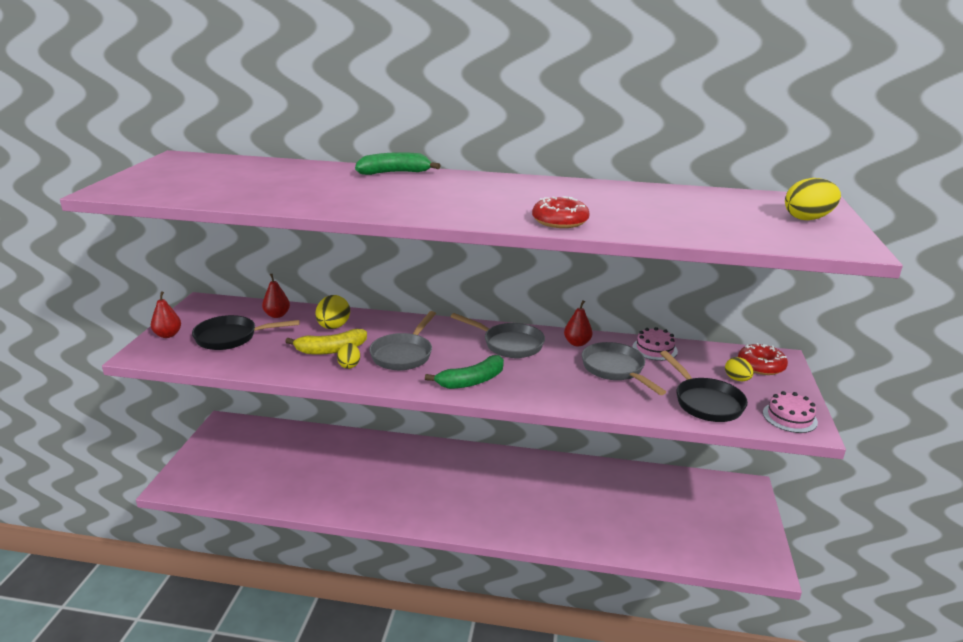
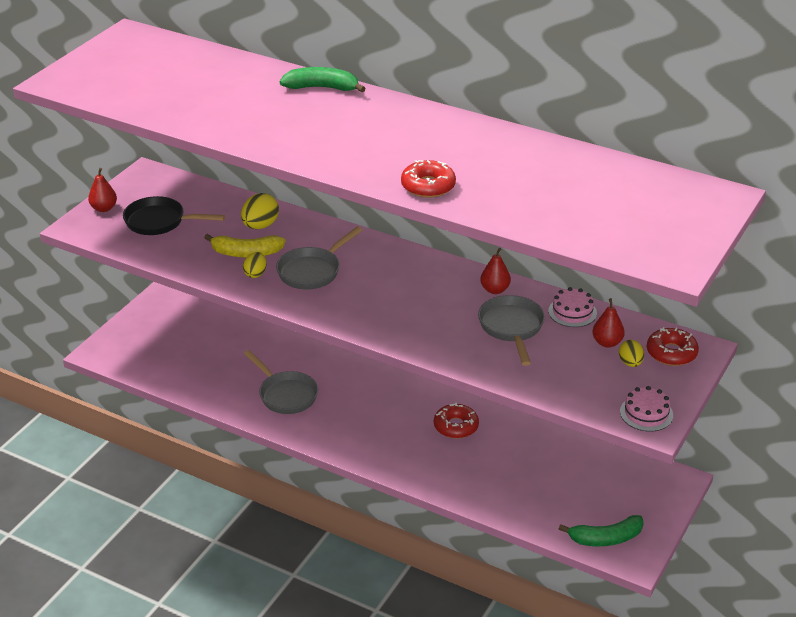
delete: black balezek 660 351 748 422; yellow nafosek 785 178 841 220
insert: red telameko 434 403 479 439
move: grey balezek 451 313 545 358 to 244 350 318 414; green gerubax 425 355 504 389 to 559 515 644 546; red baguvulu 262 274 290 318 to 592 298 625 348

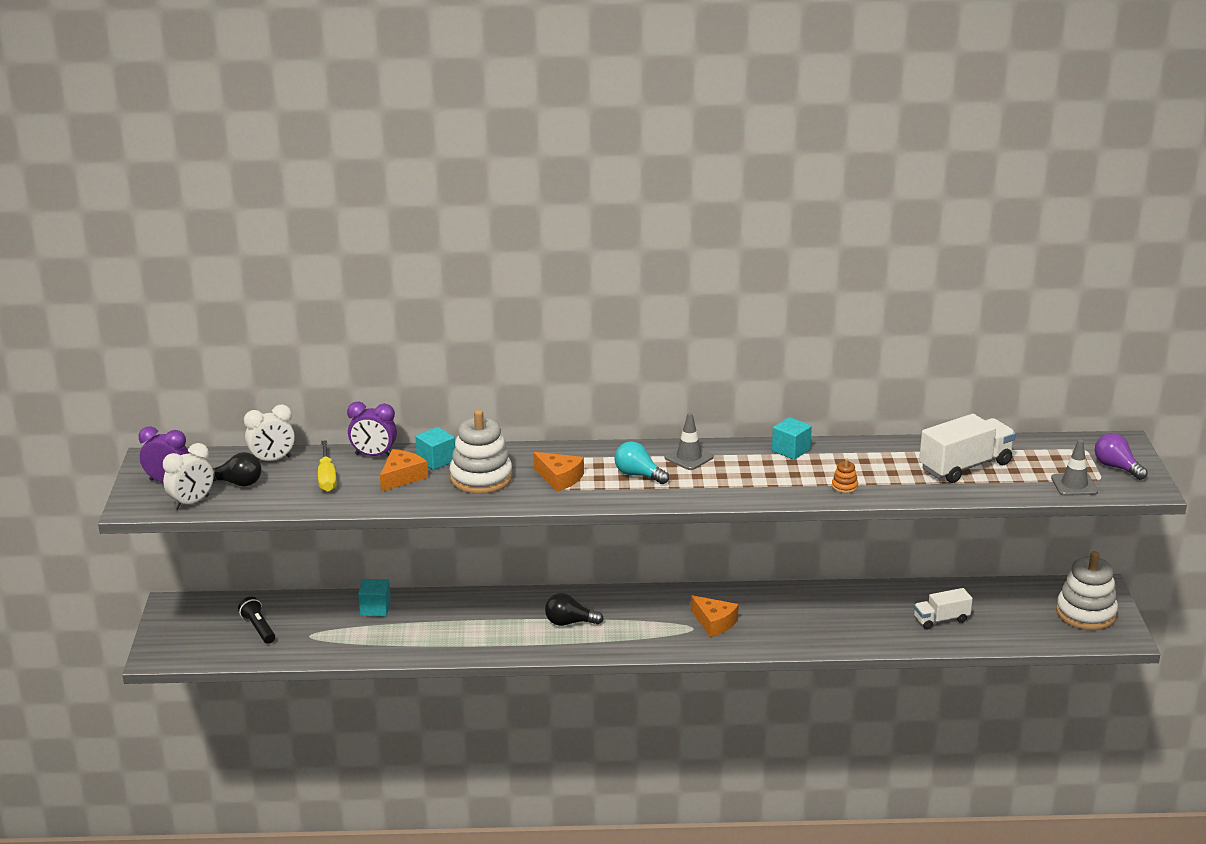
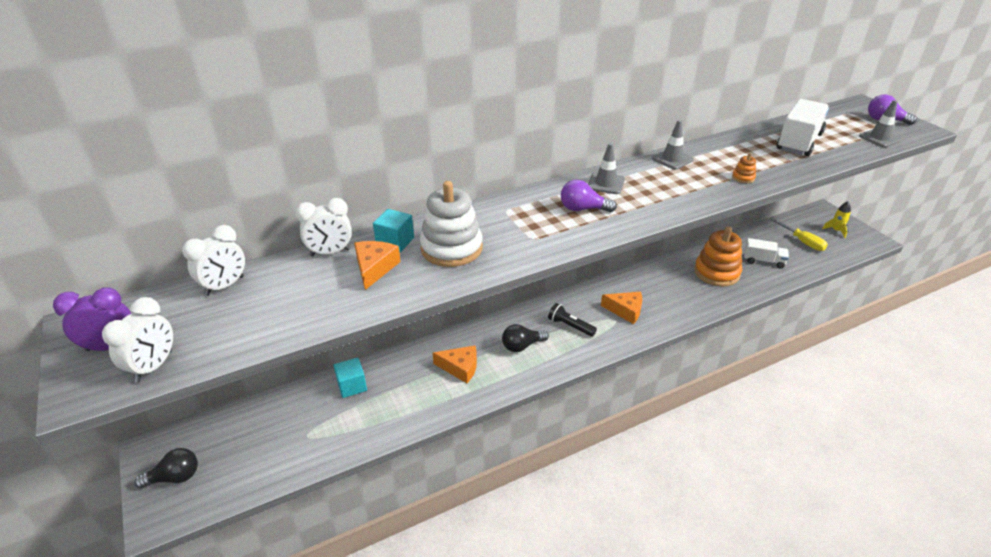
insert: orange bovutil 694 226 742 287
move: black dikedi 212 452 261 486 to 134 448 198 489; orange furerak 533 452 584 492 to 433 345 477 383; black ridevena 238 597 275 644 to 548 303 597 337; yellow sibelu 318 440 337 492 to 770 218 828 251
replace: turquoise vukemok 772 417 812 460 to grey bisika 652 120 694 170; white bovutil 1056 551 1118 630 to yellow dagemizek 822 202 851 238
recolor: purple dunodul 347 402 397 456 to white dunodul 295 198 352 256; turquoise dikedi 614 441 669 484 to purple dikedi 561 180 617 212
rotate: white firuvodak 914 588 973 629 = 744 238 789 268 120 degrees counterclockwise

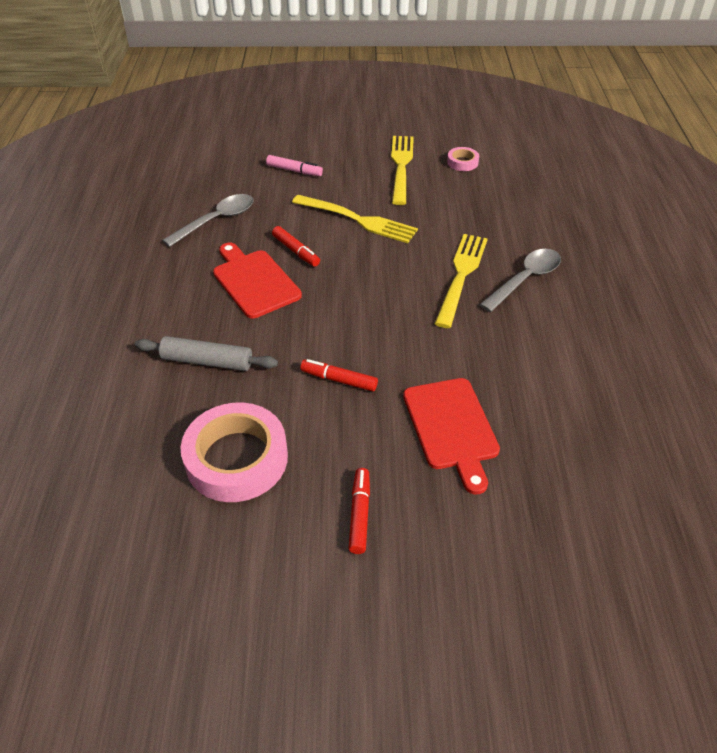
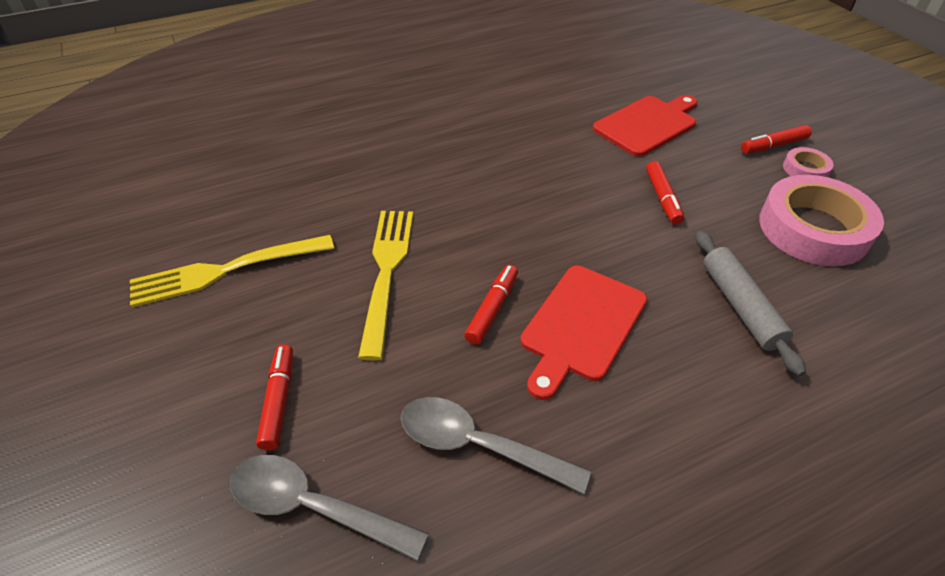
delete: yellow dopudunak 435 234 488 328
move: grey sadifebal 479 249 561 312 to 230 455 429 561; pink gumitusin 447 147 479 171 to 783 147 833 177
recolor: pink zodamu 266 155 323 176 to red zodamu 256 344 293 450

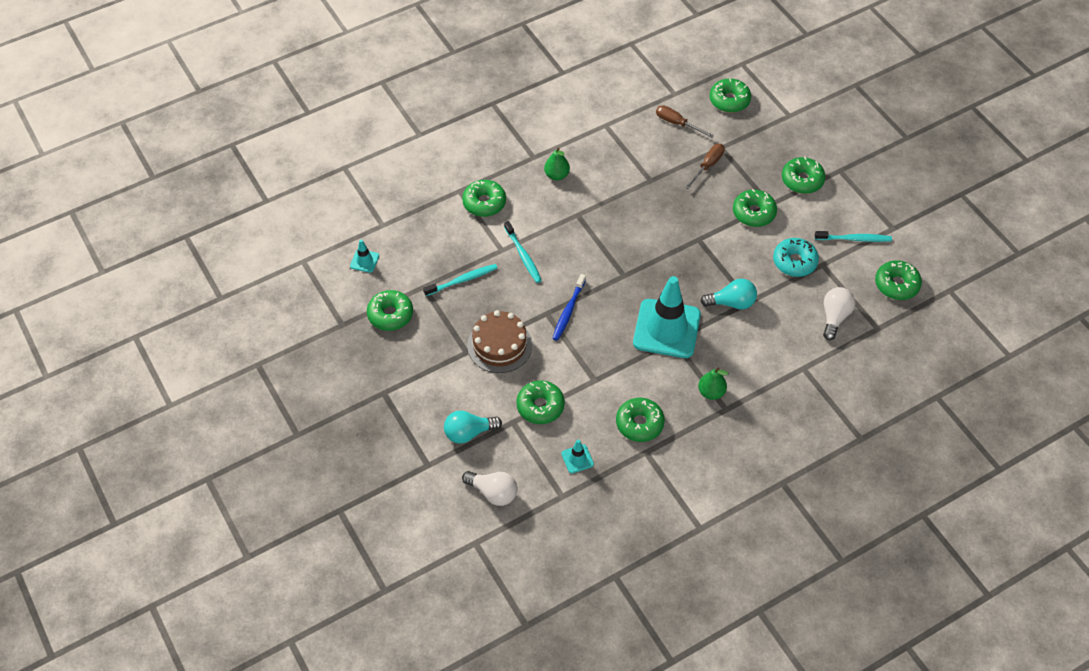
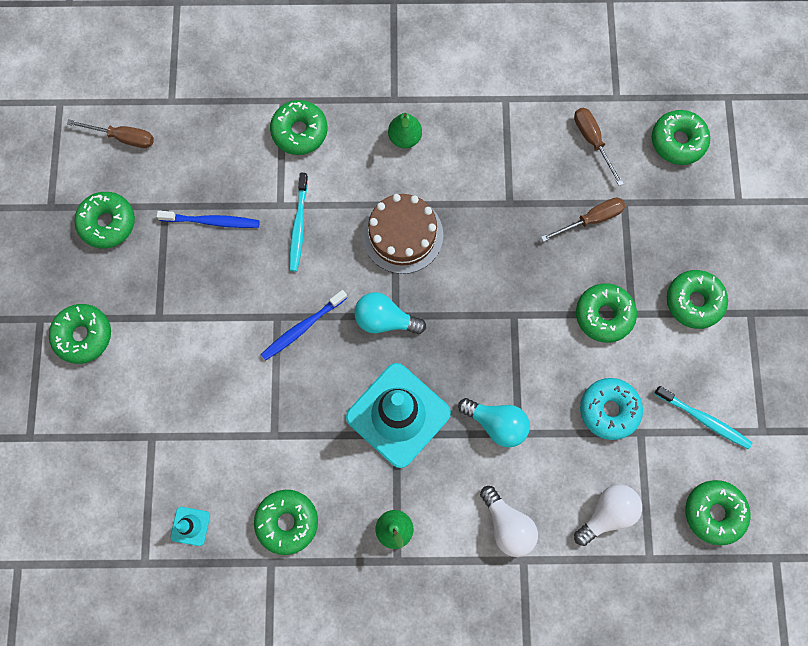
move: green telameko 516 380 565 424 to 49 304 111 364; turquoise dikedi 444 410 502 444 to 354 292 426 334; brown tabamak 467 310 532 373 to 362 194 443 274; white dikedi 462 471 518 506 to 480 486 538 557
replace: turquoise bisika 350 239 379 273 to brown sibelu 67 119 154 148
recolor: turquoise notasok 423 264 498 296 to blue notasok 157 211 260 228

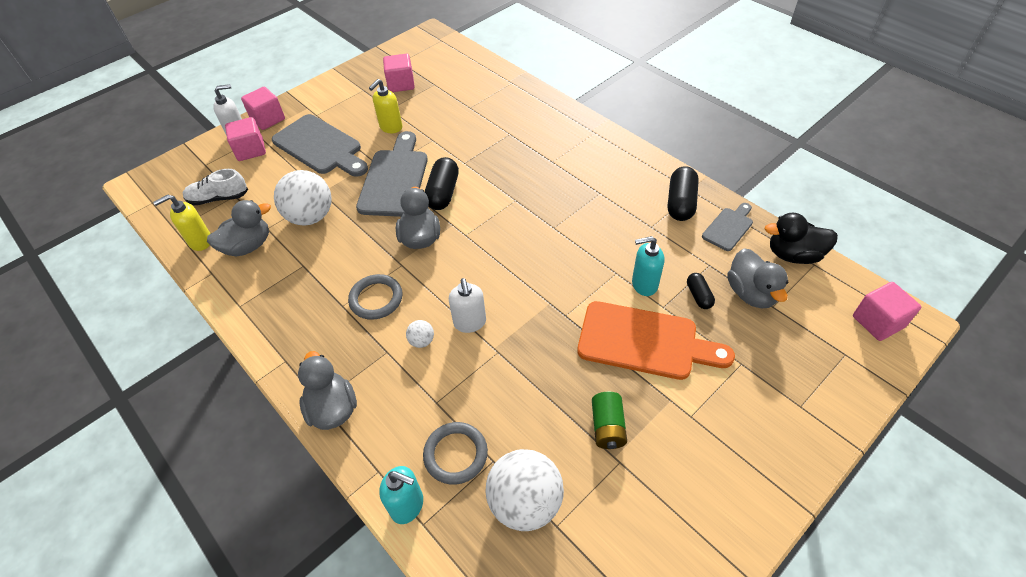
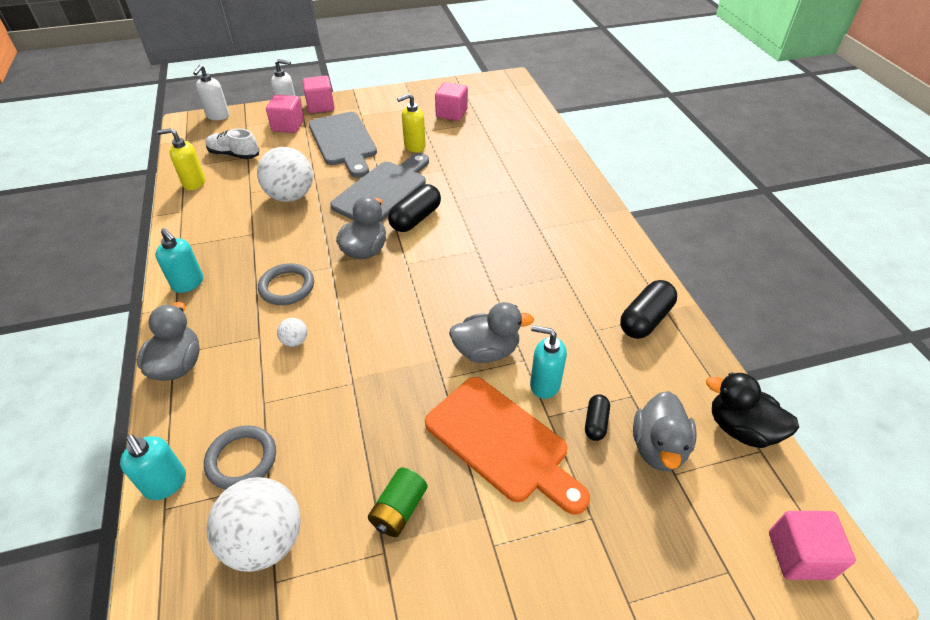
delete: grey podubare 702 203 753 251
insert: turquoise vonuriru 155 228 203 293
move: white vonuriru 449 278 486 333 to 193 65 229 120; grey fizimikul 207 200 271 257 to 449 302 534 363

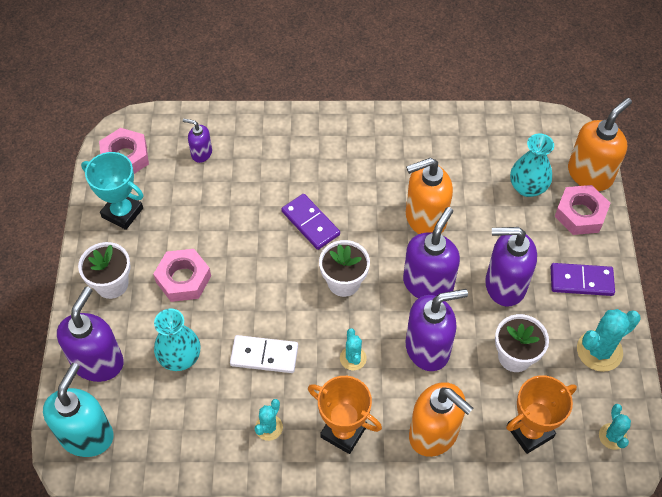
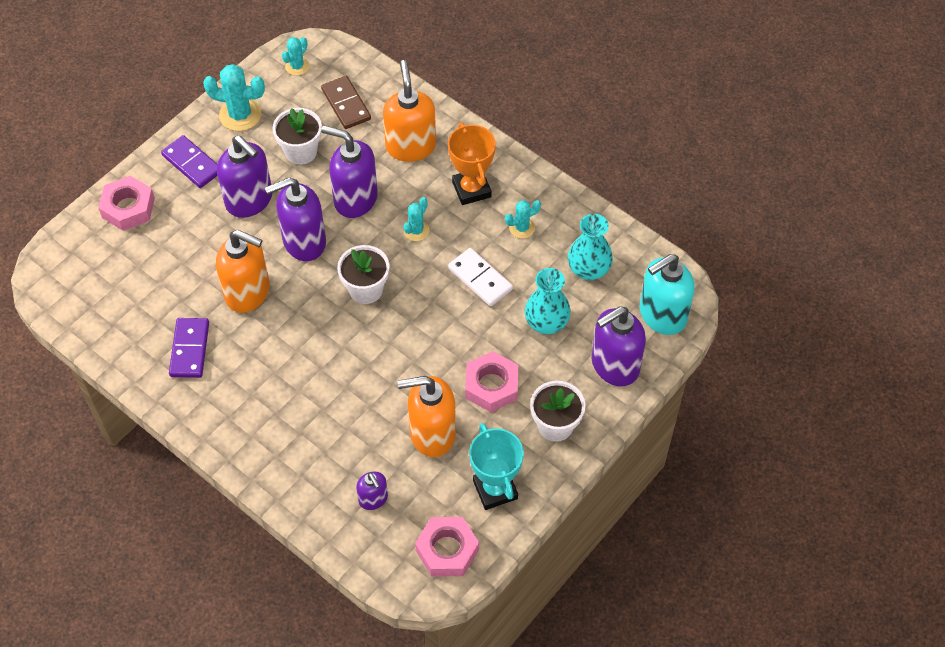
move: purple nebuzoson 281 194 340 250 to 169 318 209 378; orange vonuriru 568 98 632 191 to 398 376 456 457; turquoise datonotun 510 133 554 197 to 568 214 613 280
replace: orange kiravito 506 375 577 454 to brown nebuzoson 321 76 371 129

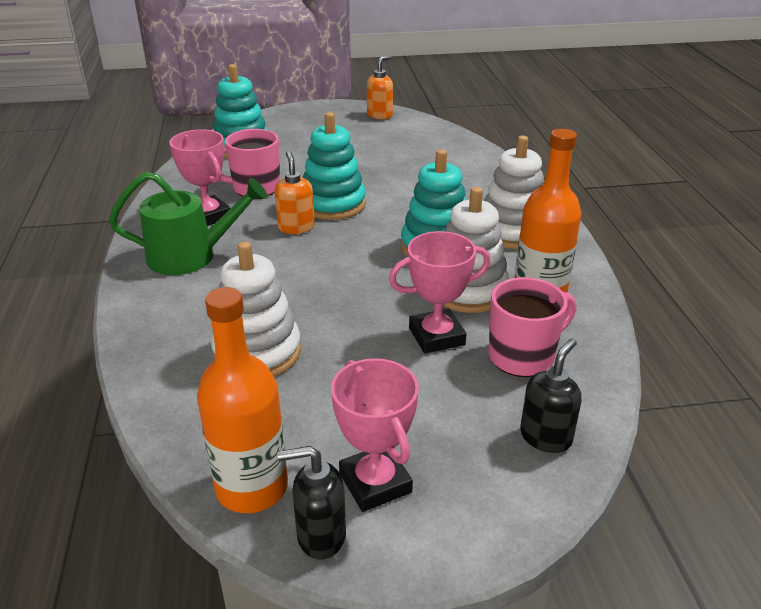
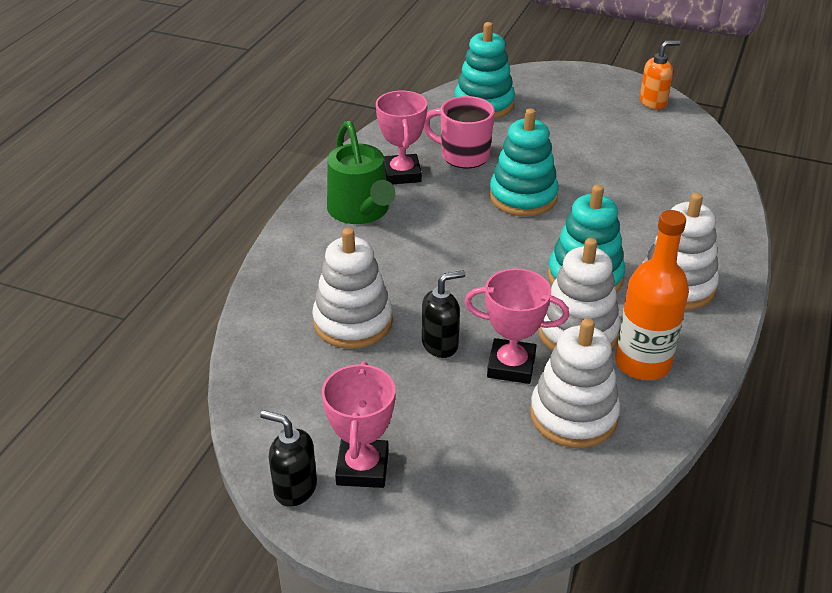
delete: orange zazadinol 197 287 288 513; orange vonuriru 275 151 315 234
move: black vonuriru 520 338 582 453 to 422 270 465 358
replace: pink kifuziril 489 277 577 377 to white bovutil 530 318 620 448
rotate: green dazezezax 109 172 268 275 = 327 121 396 224 45 degrees clockwise

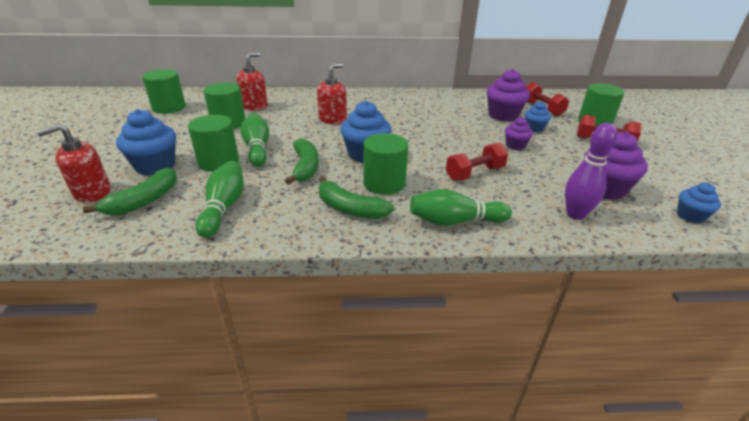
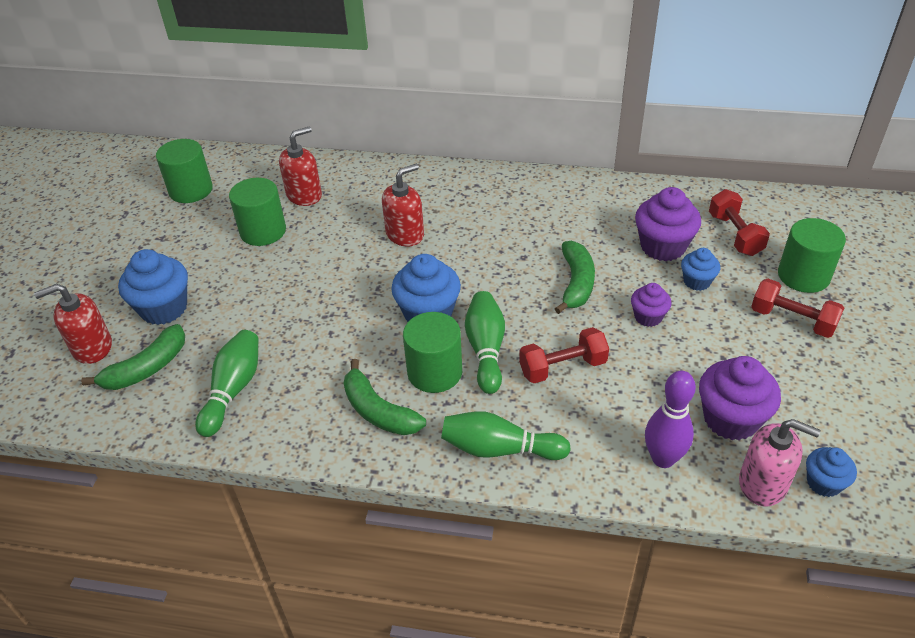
delete: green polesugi 188 115 239 172
insert: pink vonuriru 739 419 821 506
move: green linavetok 240 113 269 167 to 465 291 505 394; green gerubax 285 138 319 185 to 555 241 595 314

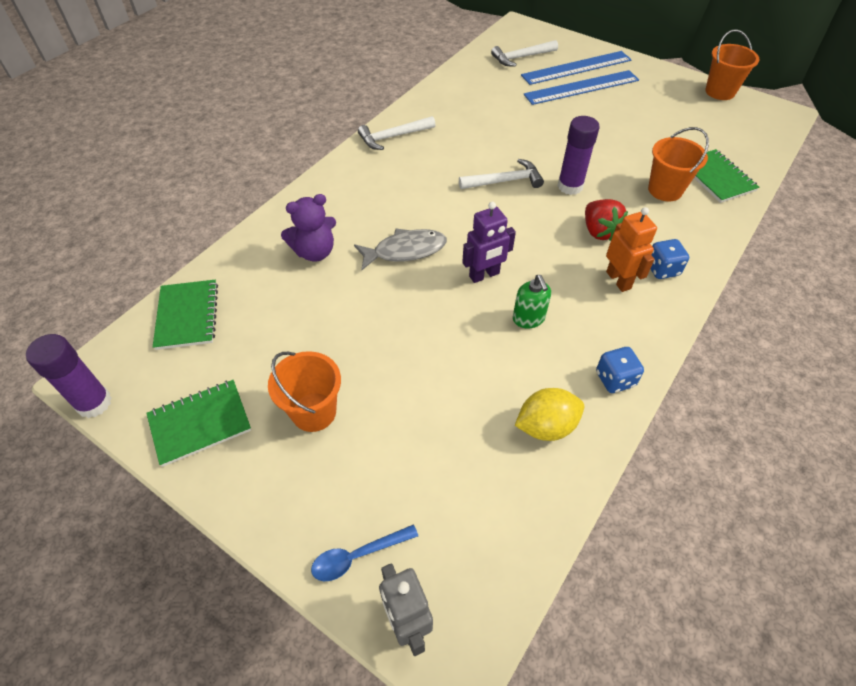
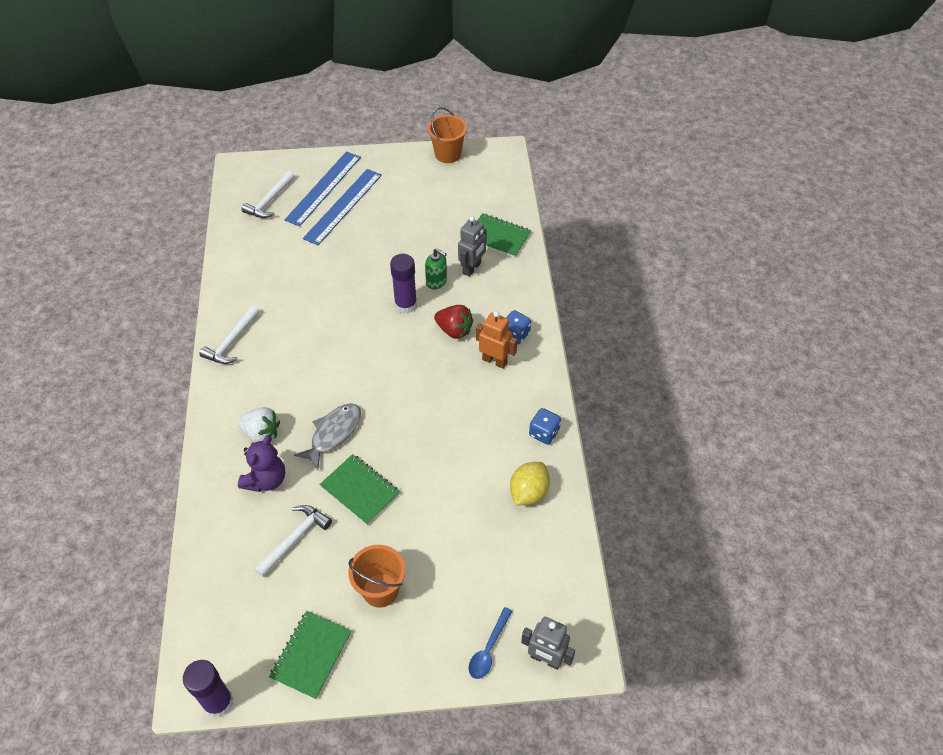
delete: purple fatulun 462 202 516 283
insert: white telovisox 238 407 280 443
move: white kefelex 459 159 544 189 to 254 505 332 577; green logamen 153 280 218 350 to 319 454 400 525; green vonuriru 513 275 551 329 to 425 248 447 289
replace: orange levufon 648 127 709 202 to grey fatulun 458 216 487 277

